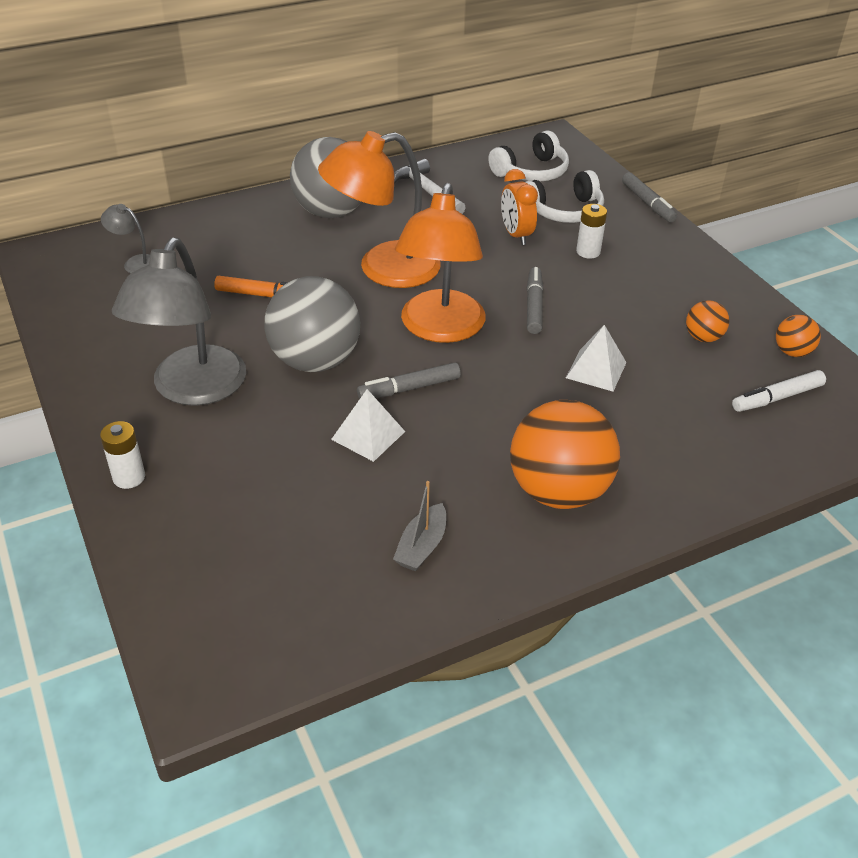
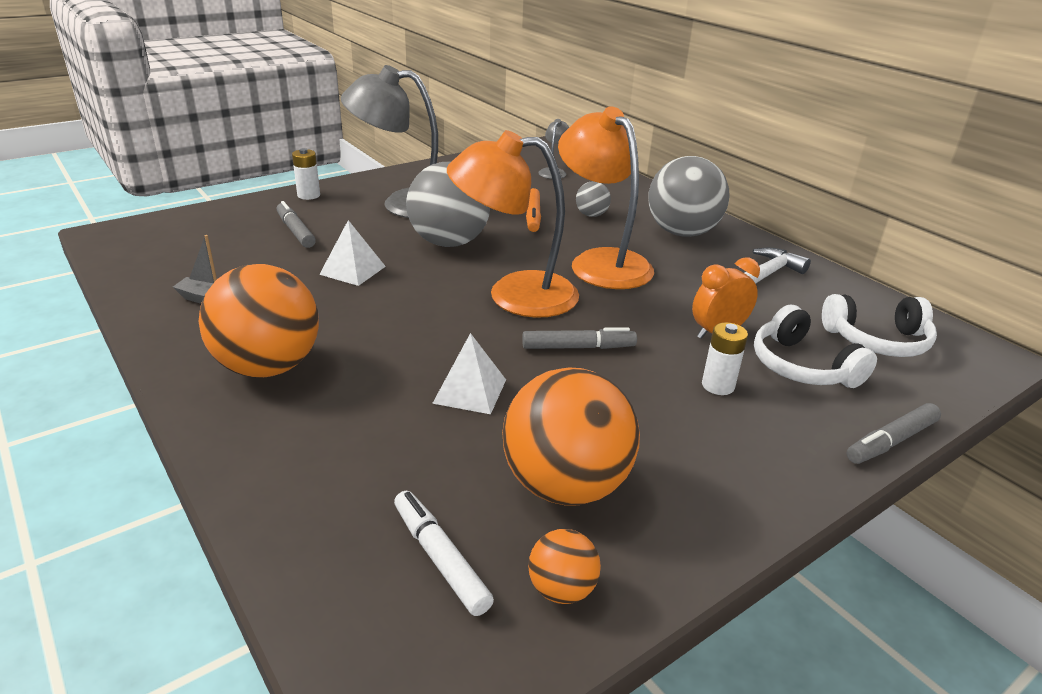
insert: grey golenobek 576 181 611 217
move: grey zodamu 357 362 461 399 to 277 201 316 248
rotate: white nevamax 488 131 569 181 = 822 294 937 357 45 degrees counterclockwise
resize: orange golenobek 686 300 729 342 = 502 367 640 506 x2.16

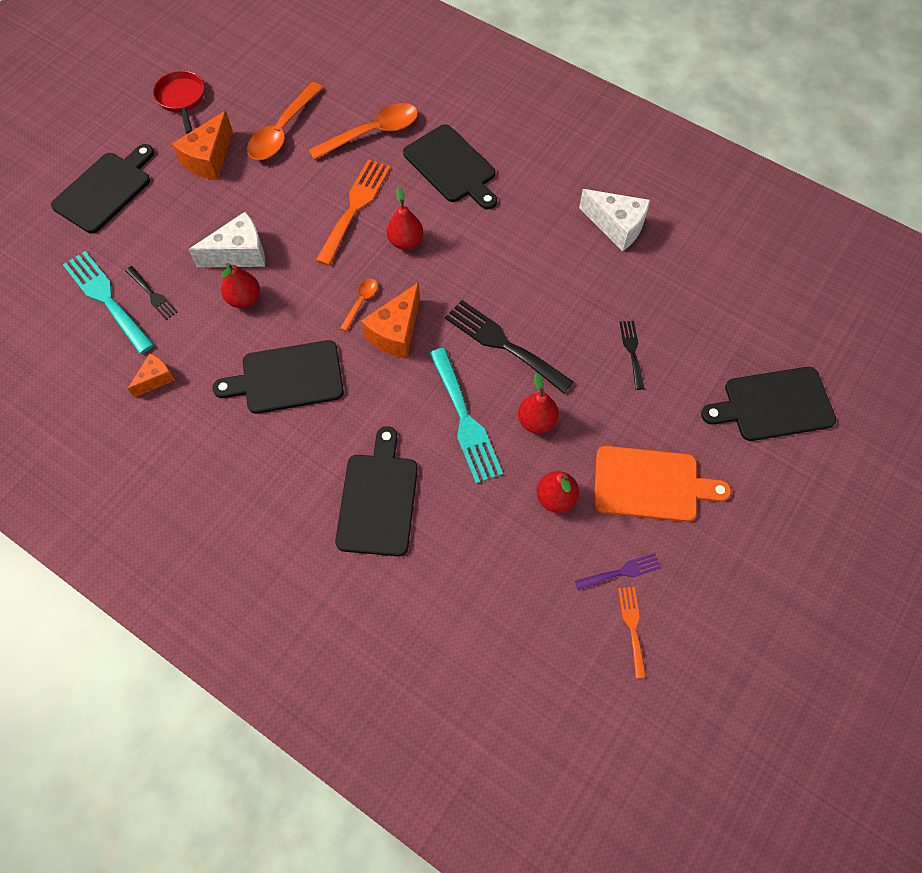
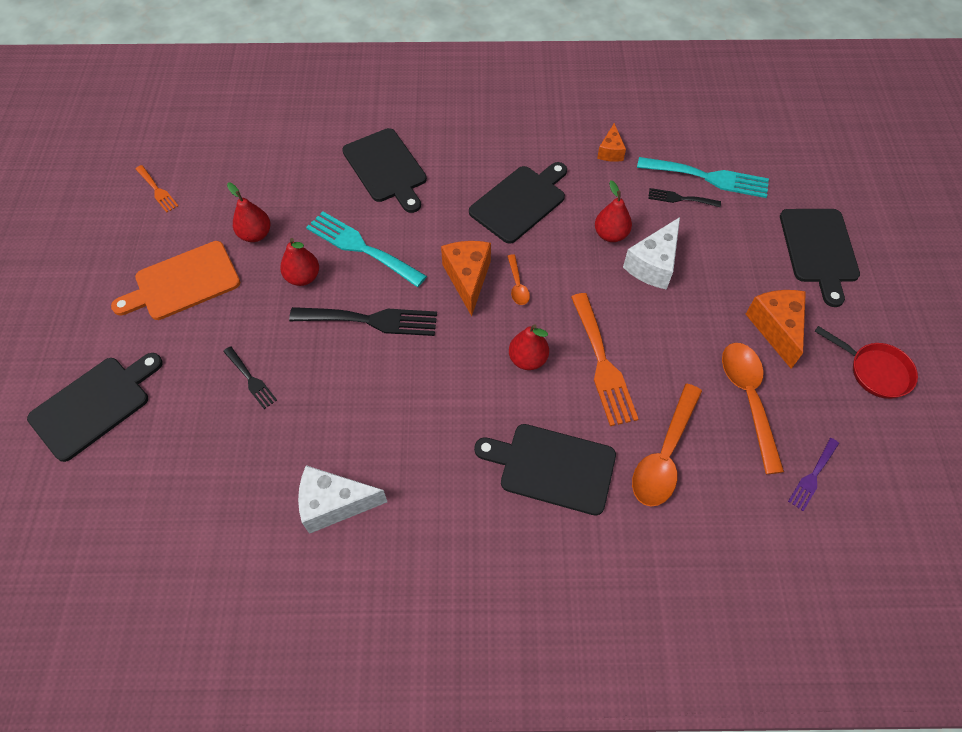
move: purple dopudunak 575 553 661 591 to 788 438 839 511

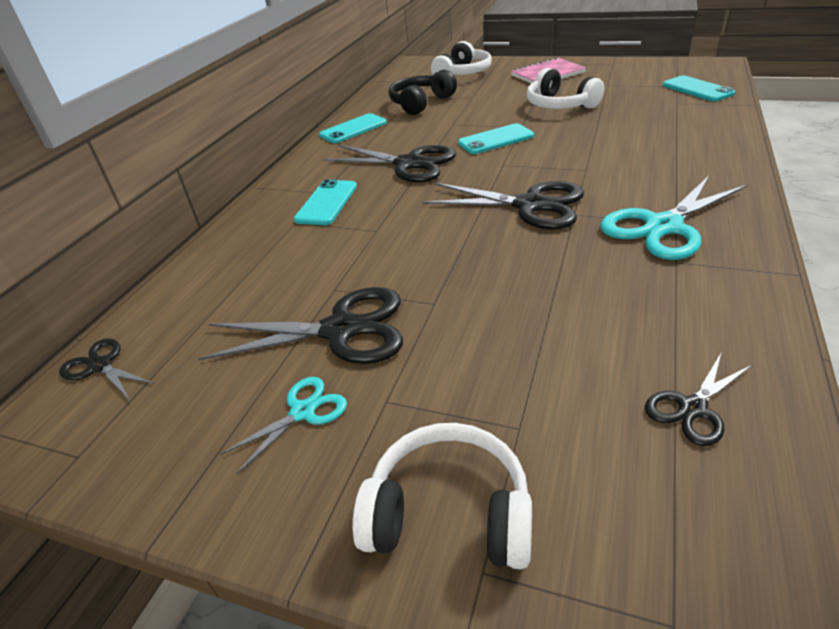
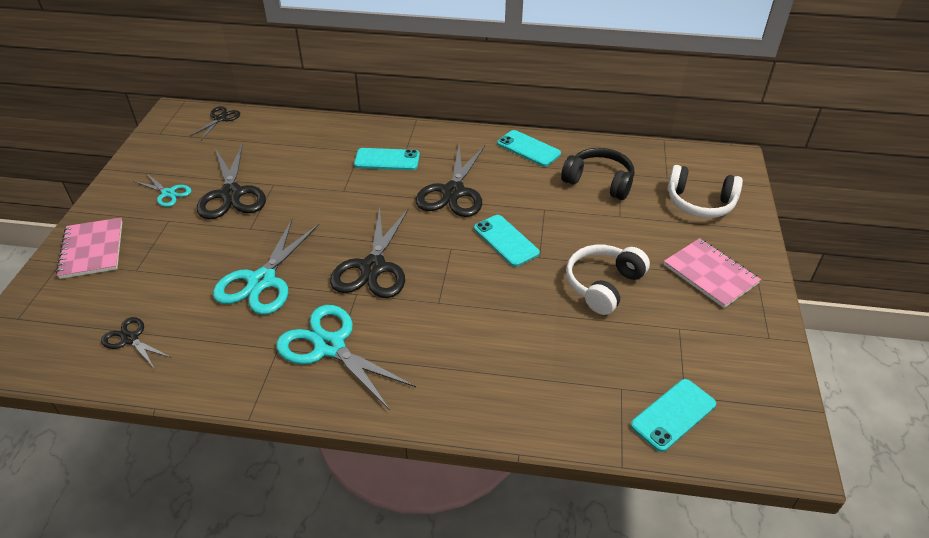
insert: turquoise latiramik 213 219 319 315
replace: white nevamax 352 423 532 570 to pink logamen 56 218 122 279

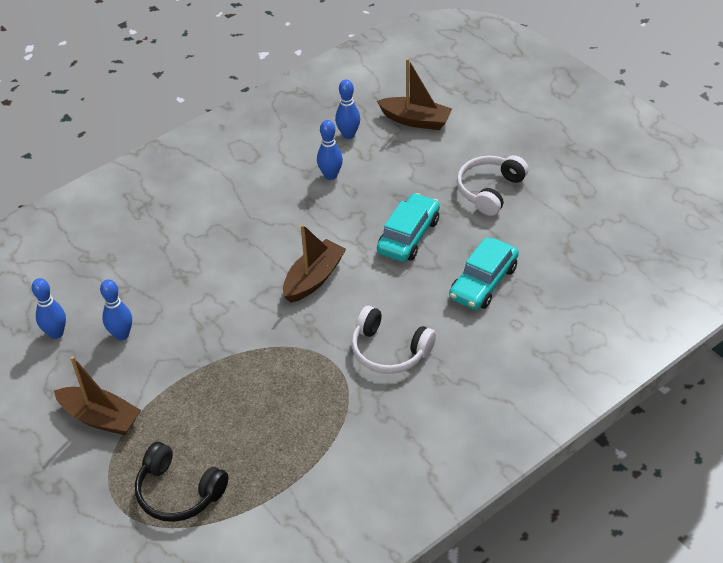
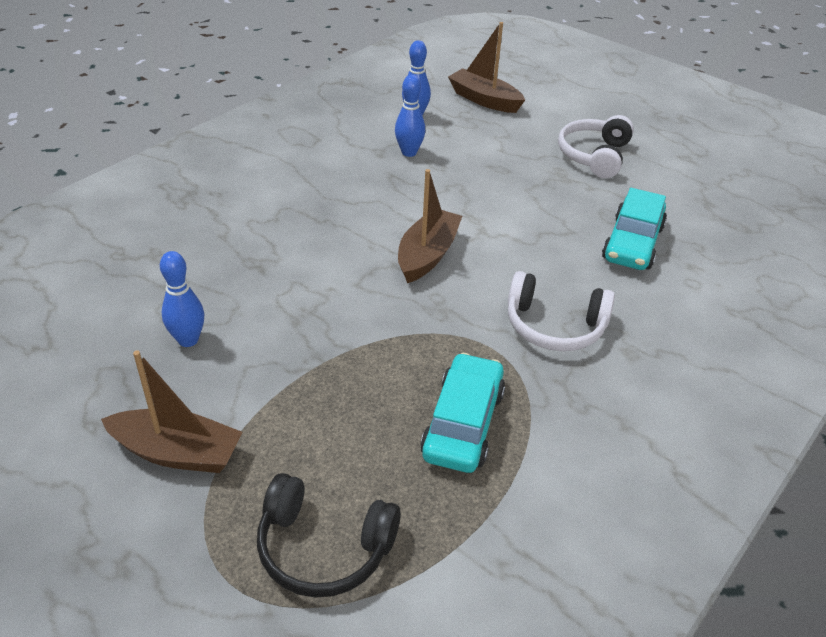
delete: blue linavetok 32 278 66 339
move: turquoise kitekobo 377 193 440 262 to 420 353 505 473
rotate: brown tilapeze 377 58 452 130 = 448 22 525 113 150 degrees counterclockwise

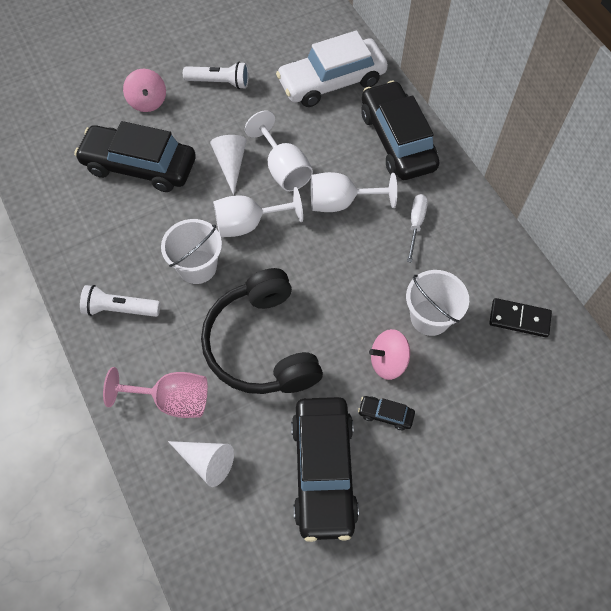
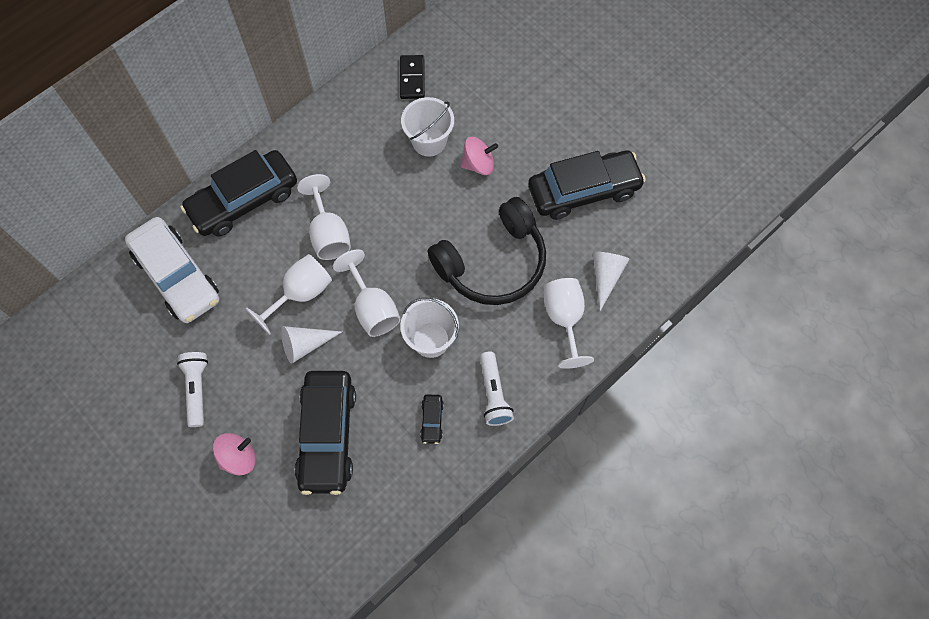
delete: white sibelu 407 194 428 263
move: black kitekobo 358 396 415 430 to 420 395 444 444
recolor: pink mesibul 103 367 208 418 to white mesibul 544 278 594 369
rotate: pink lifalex 369 329 410 380 = 461 137 498 175 75 degrees counterclockwise

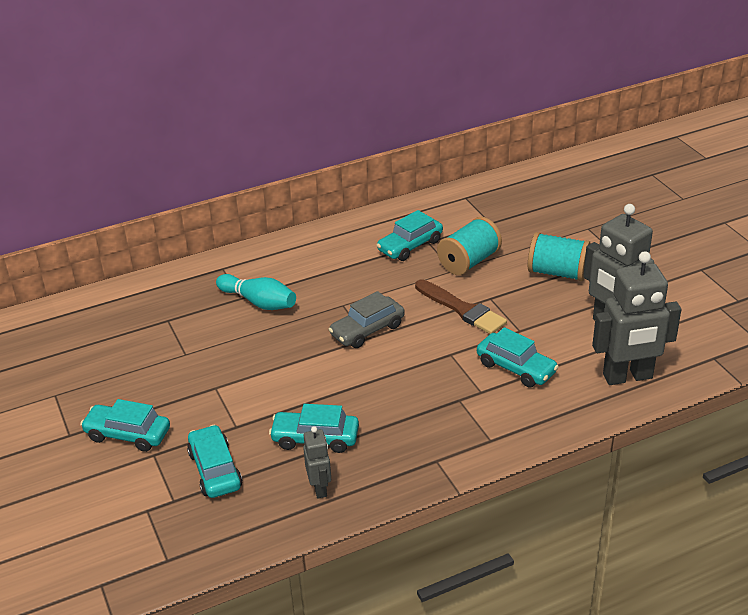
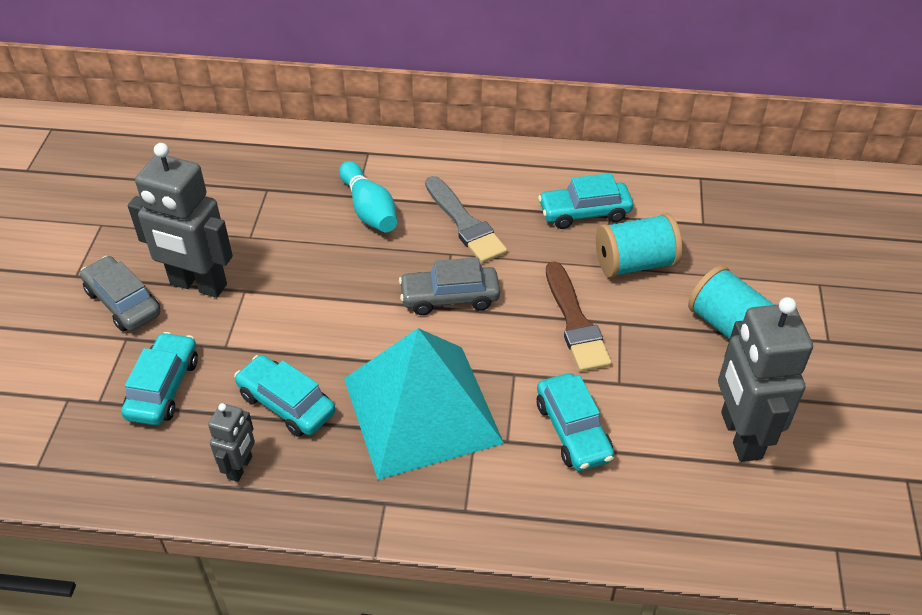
insert: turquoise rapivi 344 328 504 480; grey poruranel 425 176 507 263
move: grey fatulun 592 251 681 385 to 128 143 233 298
recolor: turquoise kitekobo 80 399 170 452 to grey kitekobo 80 256 160 332

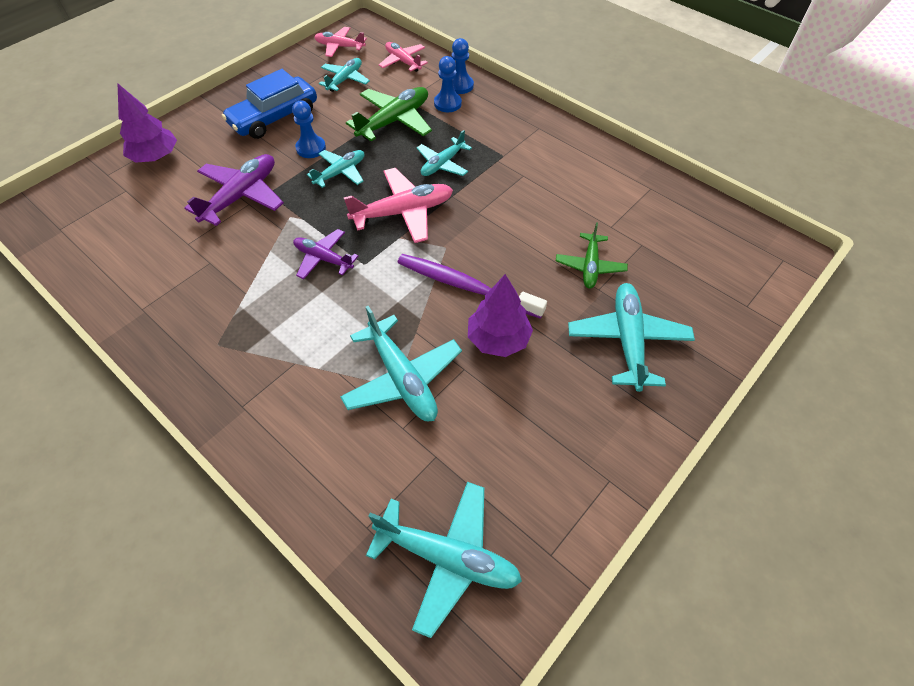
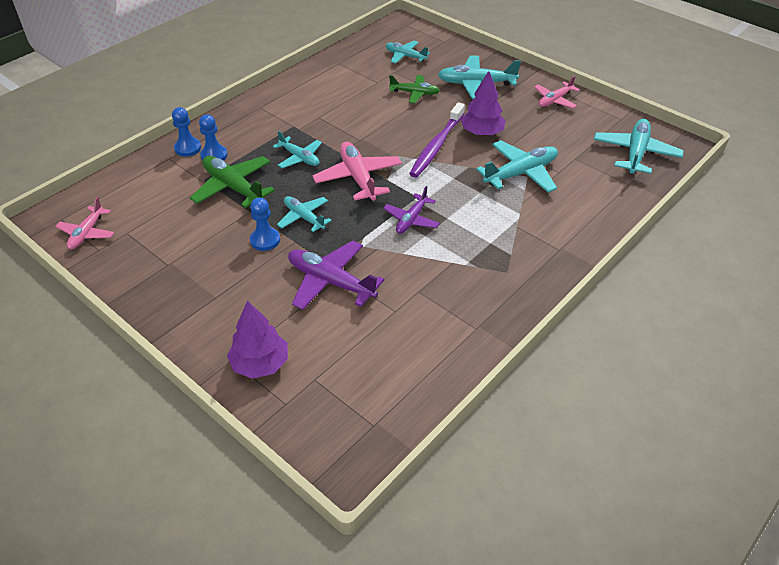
delete: blue kitekobo 222 69 317 139
move: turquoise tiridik 319 58 370 92 to 386 41 430 63; pink tiridik 379 42 428 72 to 534 76 580 108

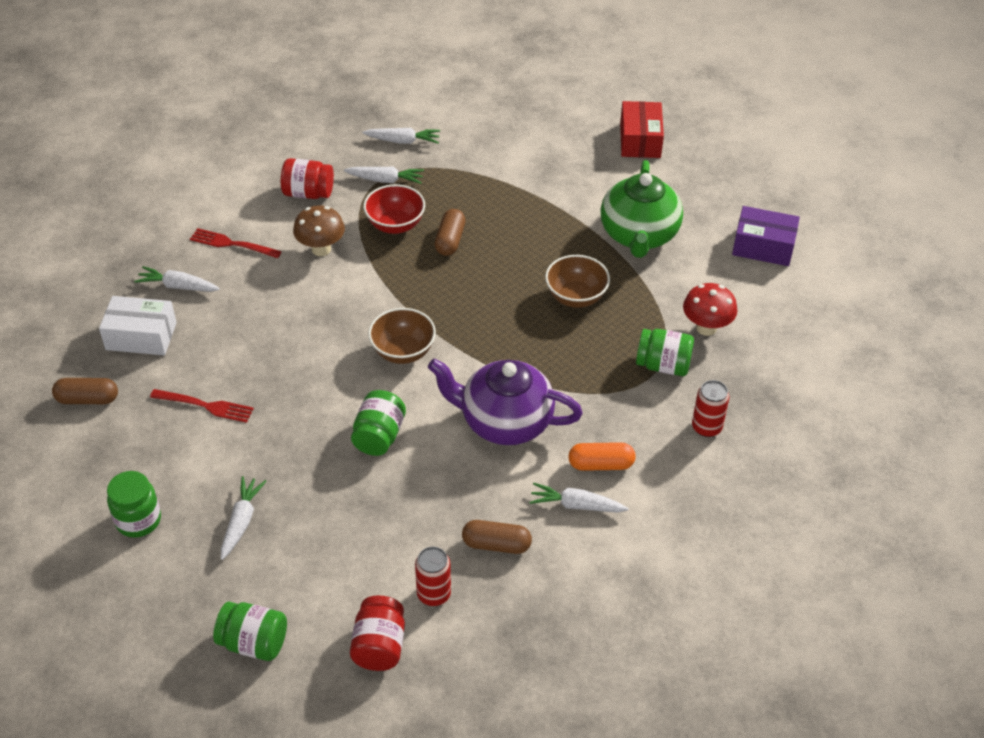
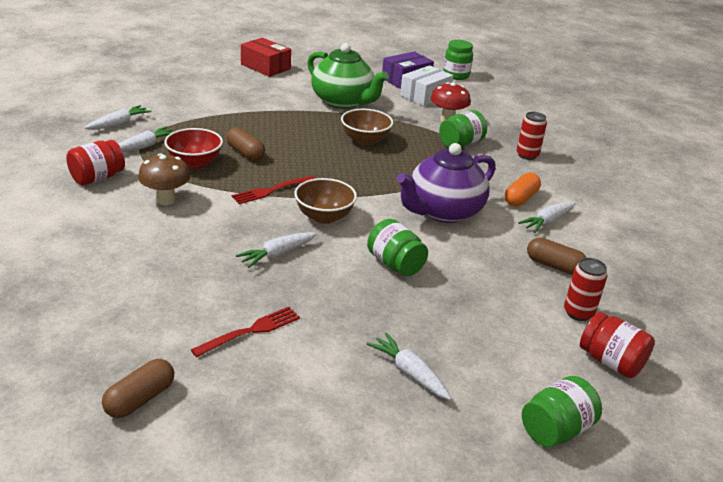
move: red dopudunak 190 228 282 258 to 231 176 316 204; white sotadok 134 266 220 292 to 236 232 317 268; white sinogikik 99 296 177 355 to 400 65 453 106; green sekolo 107 471 161 538 to 443 40 473 80
rotate: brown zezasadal 462 520 532 554 = 527 238 586 275 75 degrees clockwise

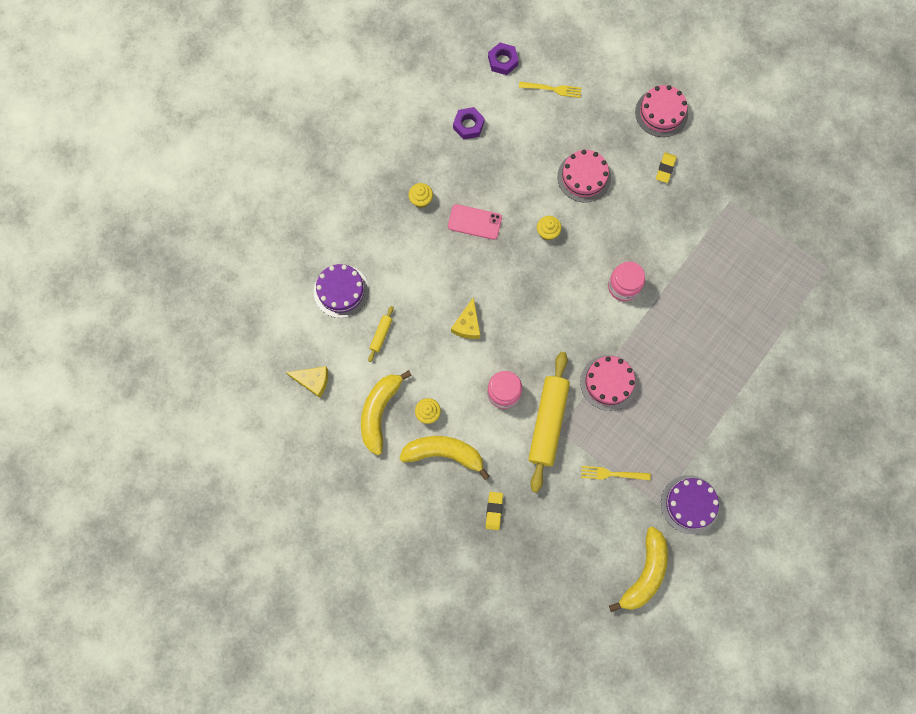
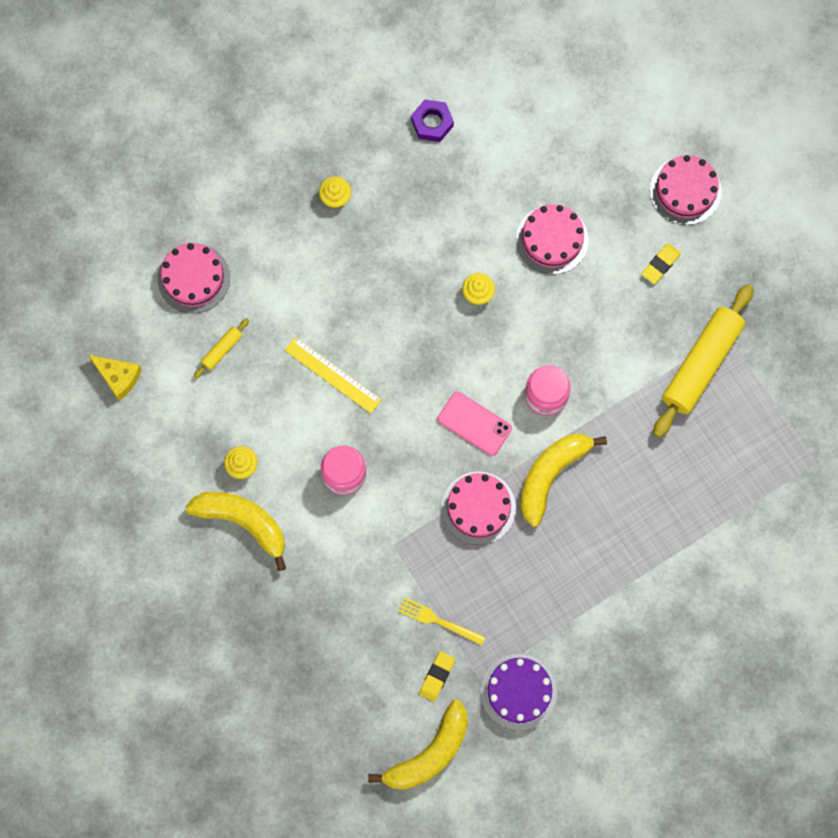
delete: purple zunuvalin 488 43 519 75; yellow dopudunak 519 82 582 98
move: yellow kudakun 486 492 503 530 to 419 651 455 702; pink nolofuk 448 204 502 240 to 438 392 512 456; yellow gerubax 361 370 412 455 to 520 434 607 527; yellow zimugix 528 352 570 493 to 653 284 754 438
replace: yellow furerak 451 297 480 339 to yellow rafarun 285 337 382 413
recolor: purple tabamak 314 264 369 318 to pink tabamak 157 243 230 313

